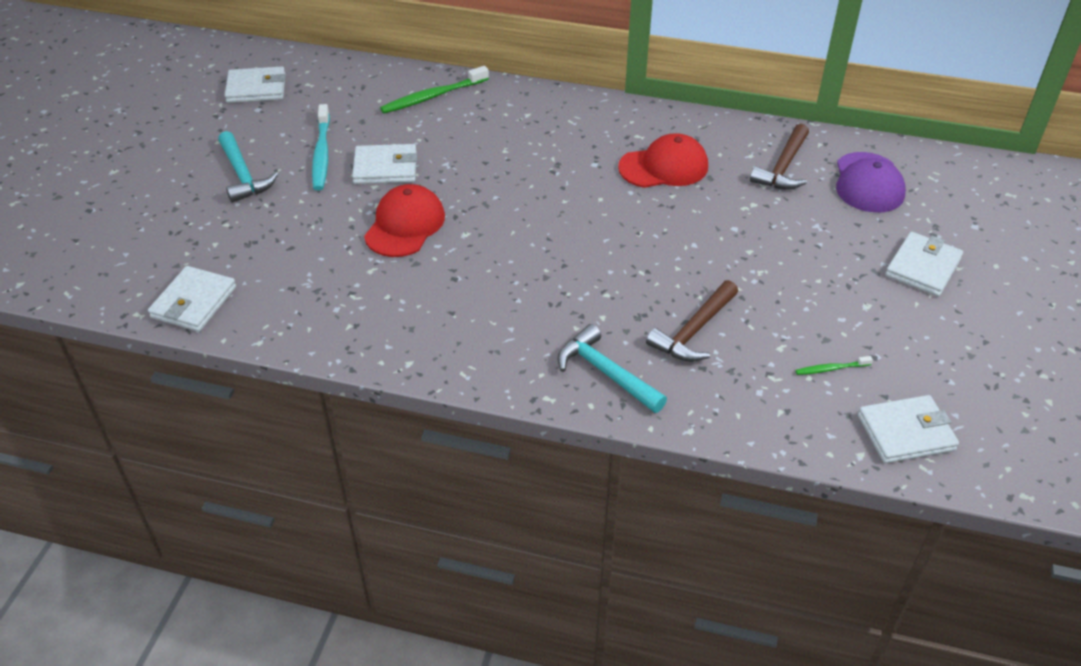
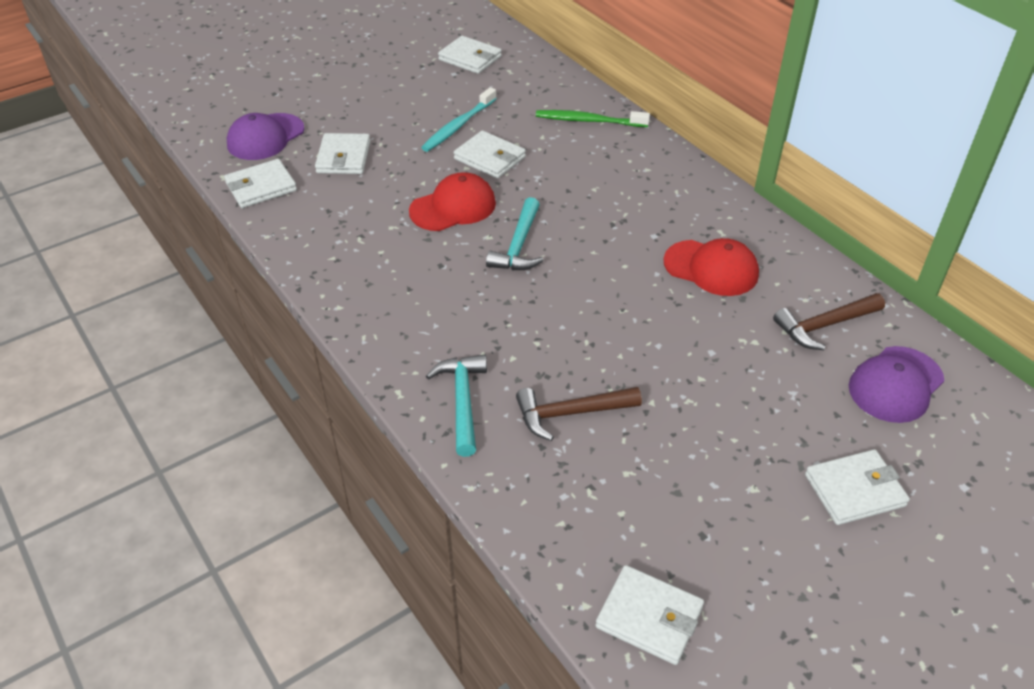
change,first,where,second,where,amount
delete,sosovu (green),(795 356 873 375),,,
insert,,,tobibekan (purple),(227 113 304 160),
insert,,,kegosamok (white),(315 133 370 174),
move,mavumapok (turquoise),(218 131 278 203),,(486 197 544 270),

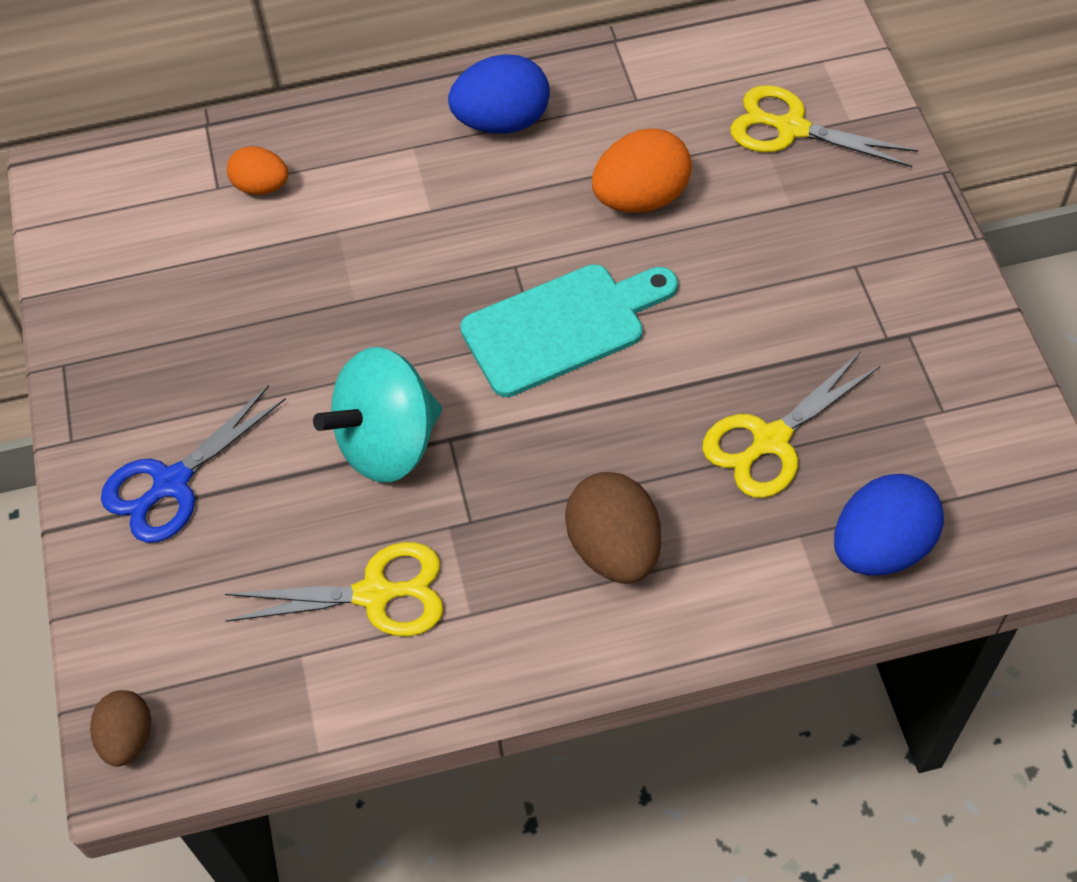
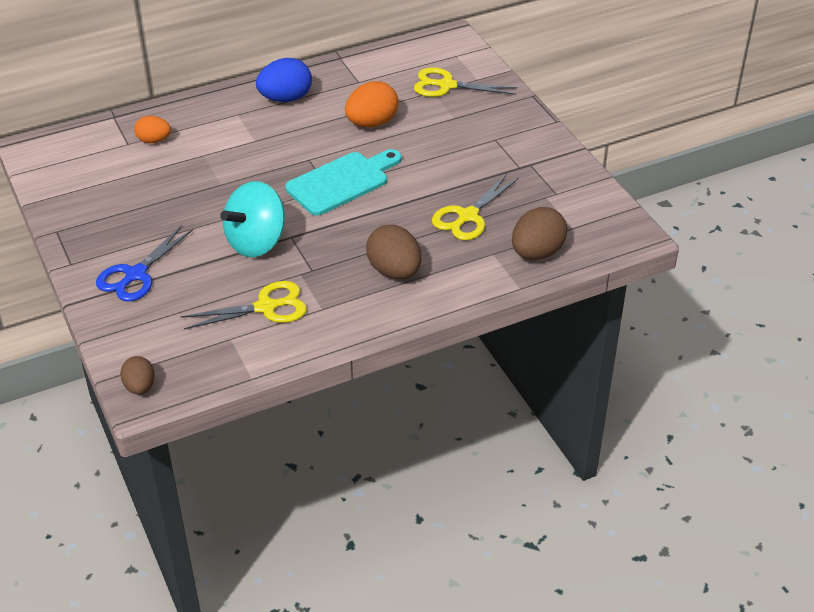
change,first,where,second,where,amount
recolor,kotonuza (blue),(834 474 944 576),kotonuza (brown),(512 207 567 260),

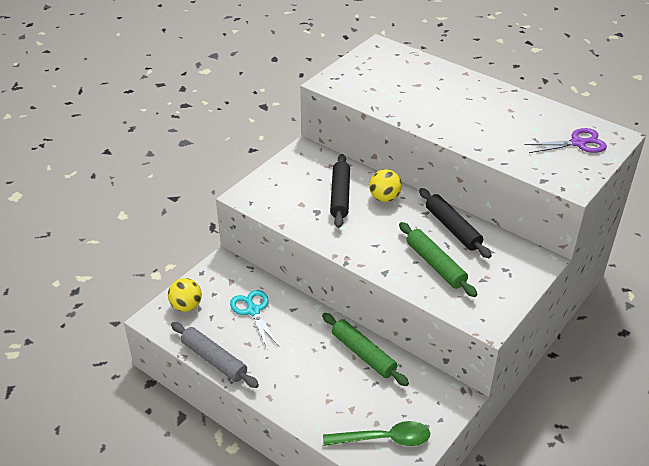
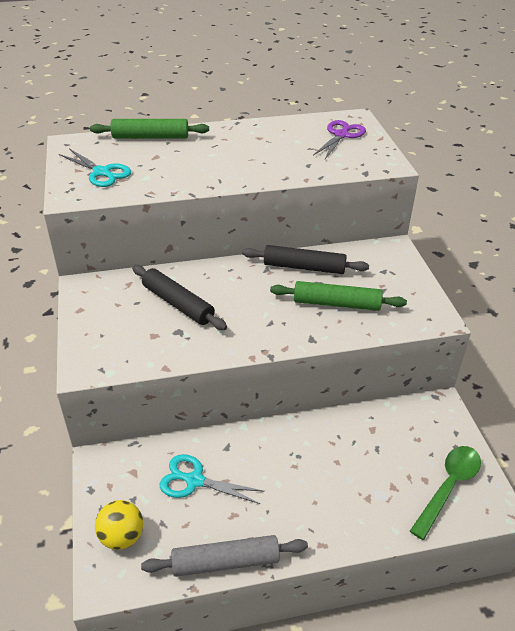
change,first,where,second,where,amount
delete,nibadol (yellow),(369 169 402 202),,,
insert,,,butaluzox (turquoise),(59 149 131 187),
move,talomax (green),(322 313 409 386),,(90 119 209 138),

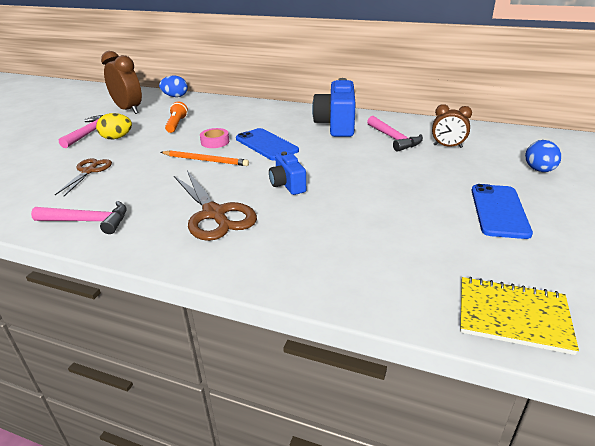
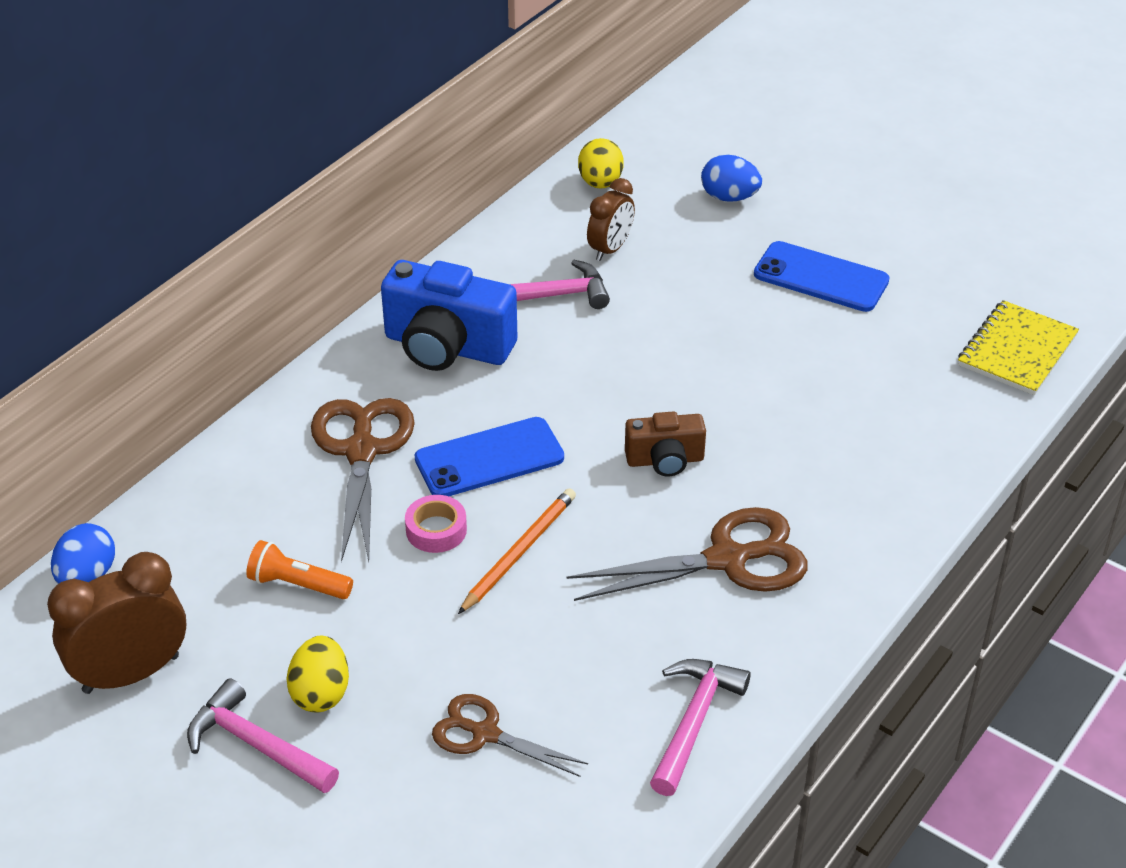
change,first,where,second,where,amount
insert,,,butaluzox (brown),(311 398 415 562),
insert,,,kotonuza (yellow),(578 138 624 189),
recolor,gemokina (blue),(269 151 306 195),gemokina (brown),(625 411 706 477),

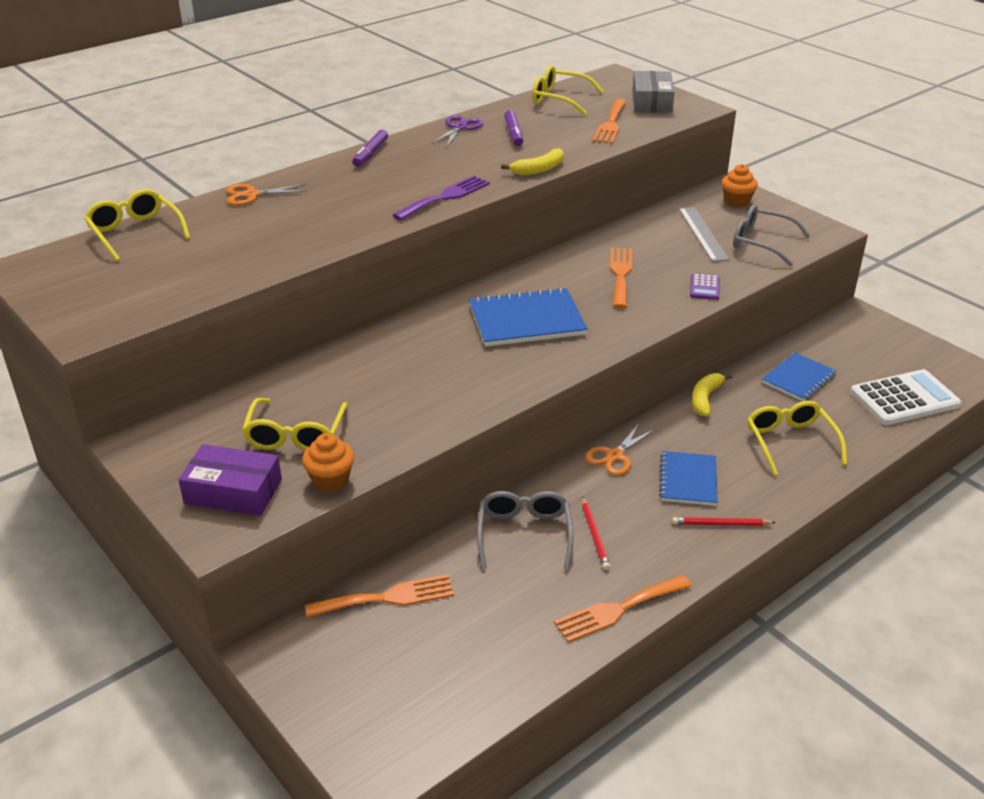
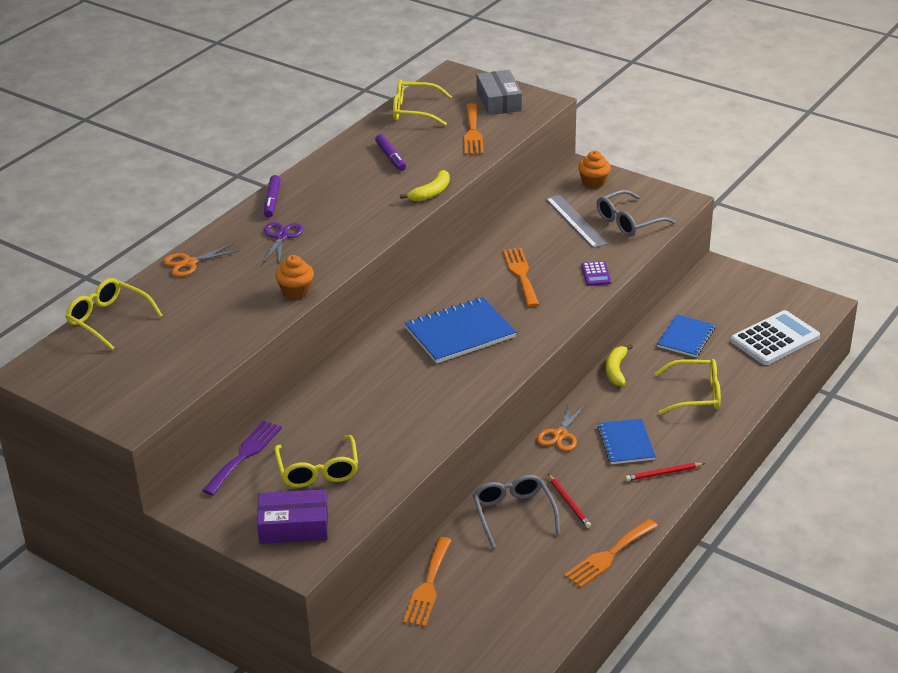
change,first,where,second,where,amount
move,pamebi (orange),(302 433 354 492),,(275 255 314 300),
move,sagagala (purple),(393 176 490 221),,(202 420 282 495),
move,butaluzox (purple),(431 115 483 147),,(263 222 303 264),
rotate,sagagala (orange),(305 574 454 618),,(403 537 452 627),135 degrees clockwise
rotate,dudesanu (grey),(733 205 811 266),,(597 190 676 237),45 degrees counterclockwise
rotate,dudesanu (yellow),(747 401 847 475),,(655 359 721 414),120 degrees clockwise

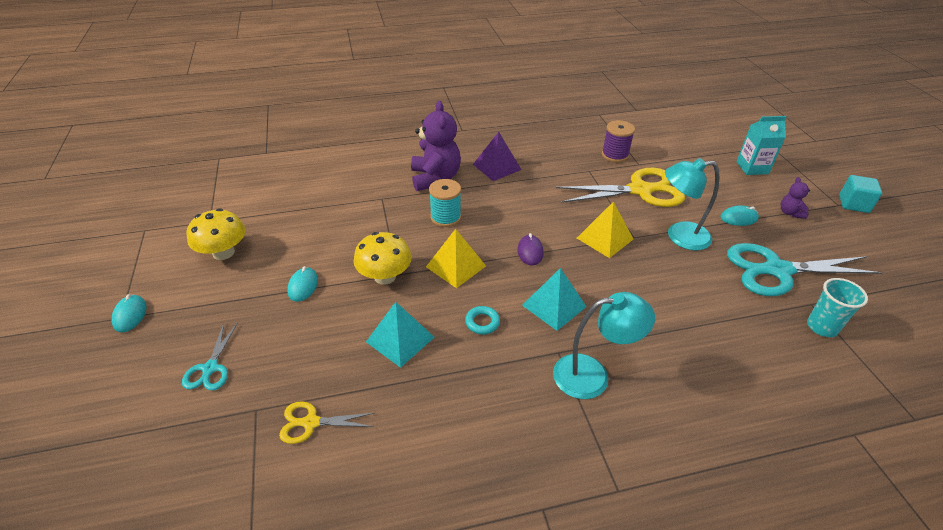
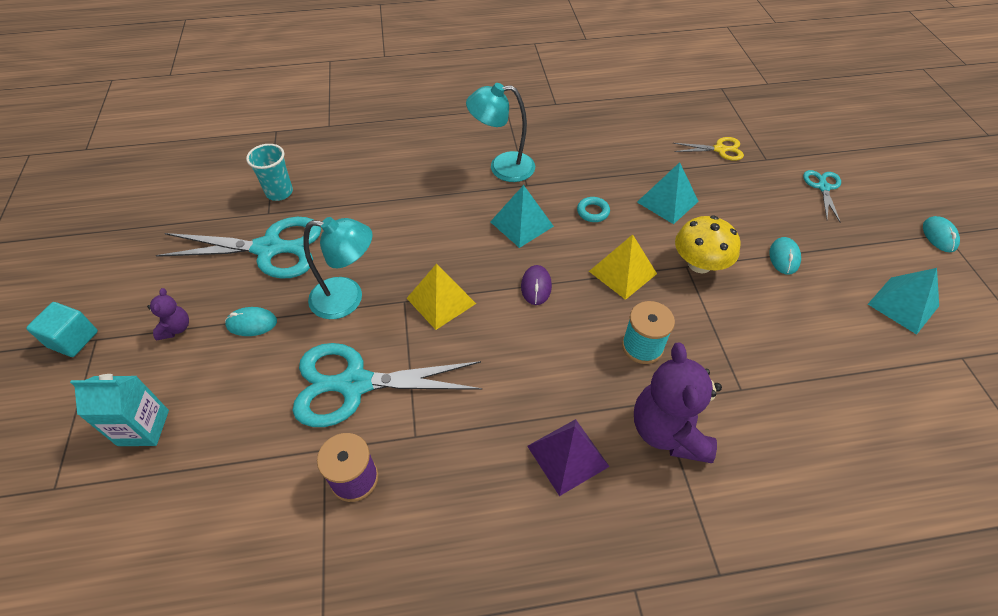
change,first,where,second,where,amount
replace,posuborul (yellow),(186 208 246 260),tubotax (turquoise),(868 268 939 335),
recolor,butaluzox (yellow),(556 168 685 207),butaluzox (turquoise),(292 343 482 427),

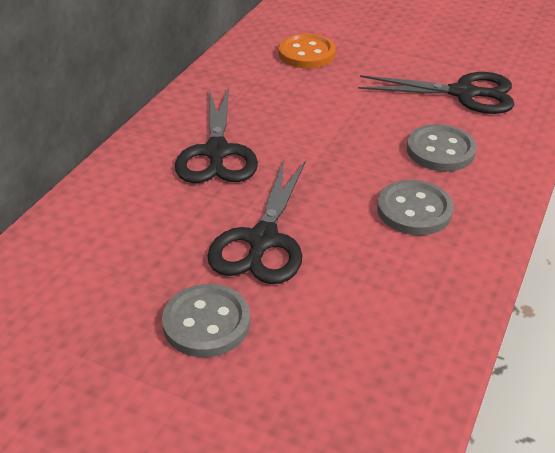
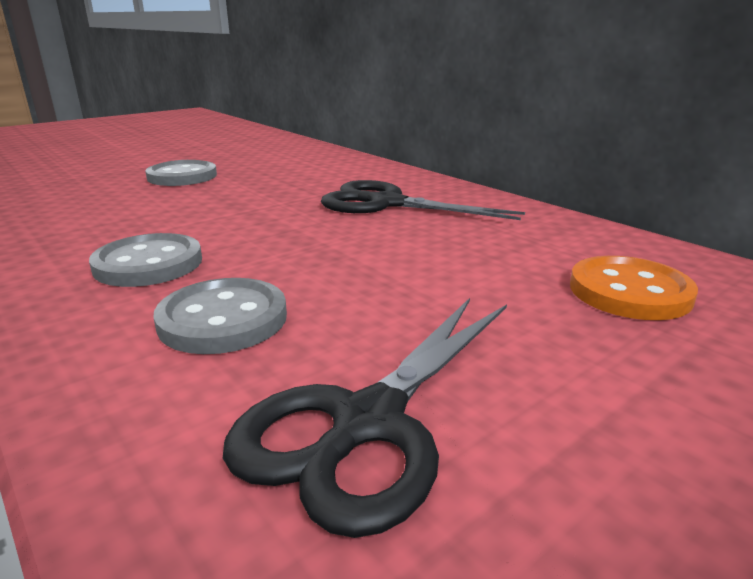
change,first,where,second,where,amount
delete,butaluzox (black),(207 160 306 284),,,

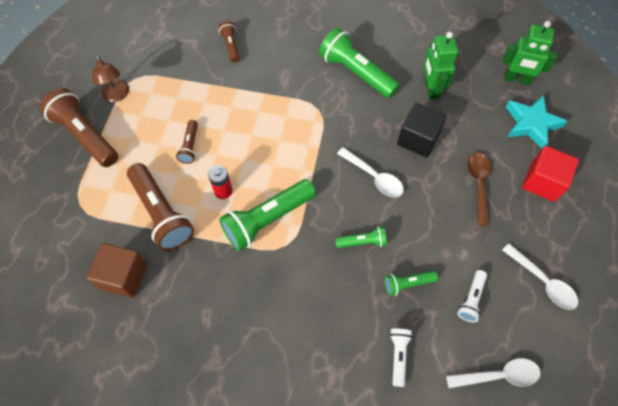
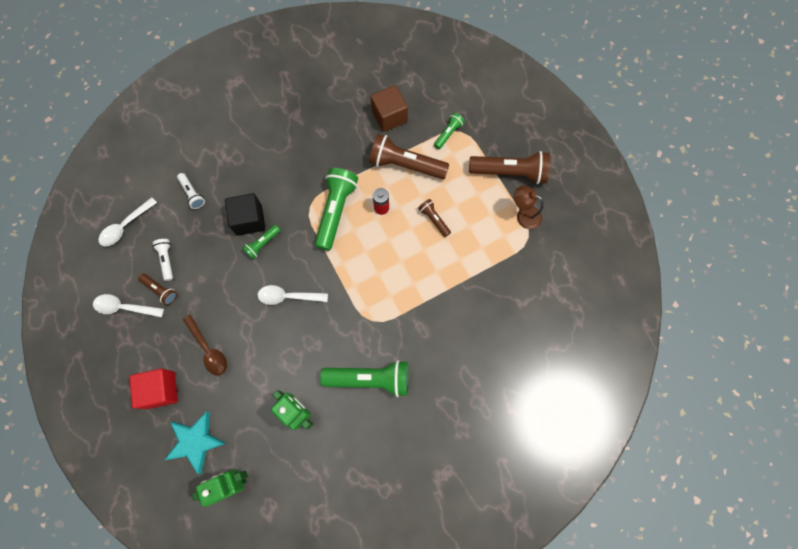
change,first,where,second,where,amount
move,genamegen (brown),(219 21 239 62),,(138 274 177 305),
move,genamegen (green),(384 271 438 296),,(434 113 465 149),
move,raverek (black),(397 103 447 158),,(225 193 265 236),

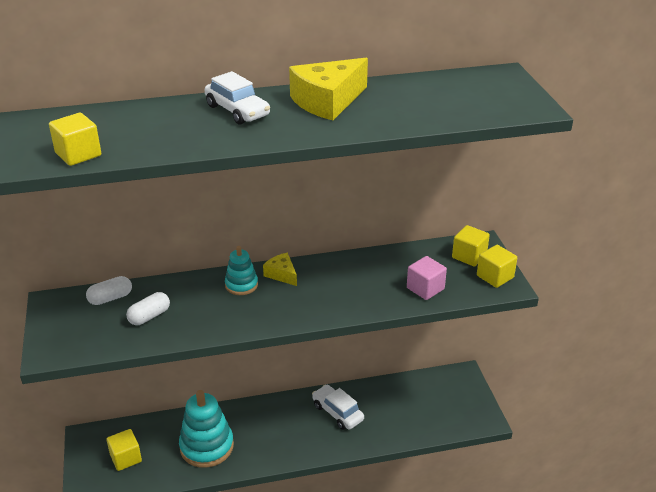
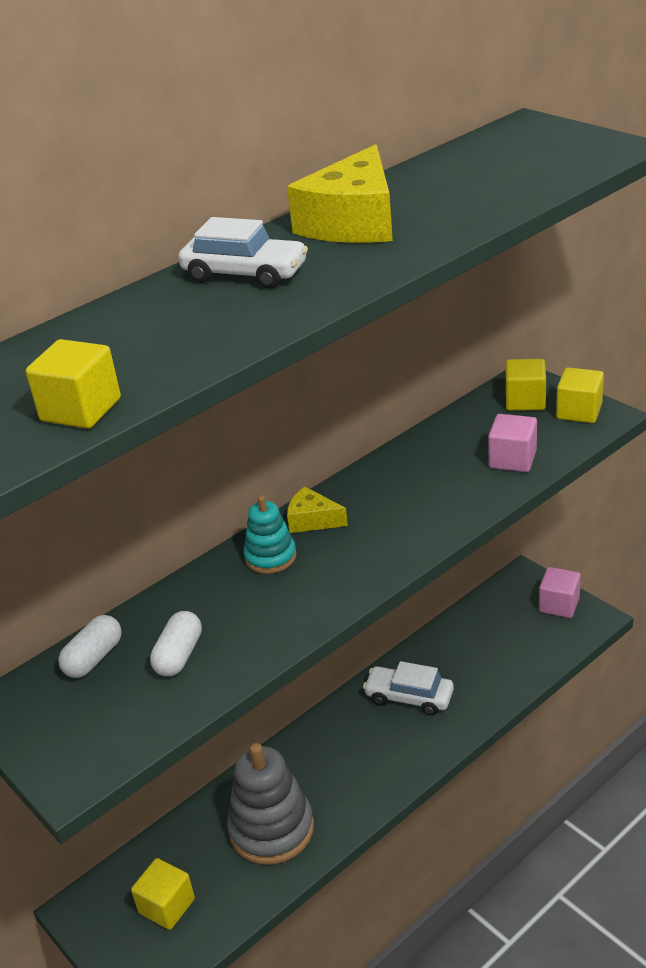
change,first,where,second,where,amount
insert,,,raverek (pink),(539 567 581 618),
recolor,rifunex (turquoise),(179 390 234 468),rifunex (grey),(227 743 314 865),

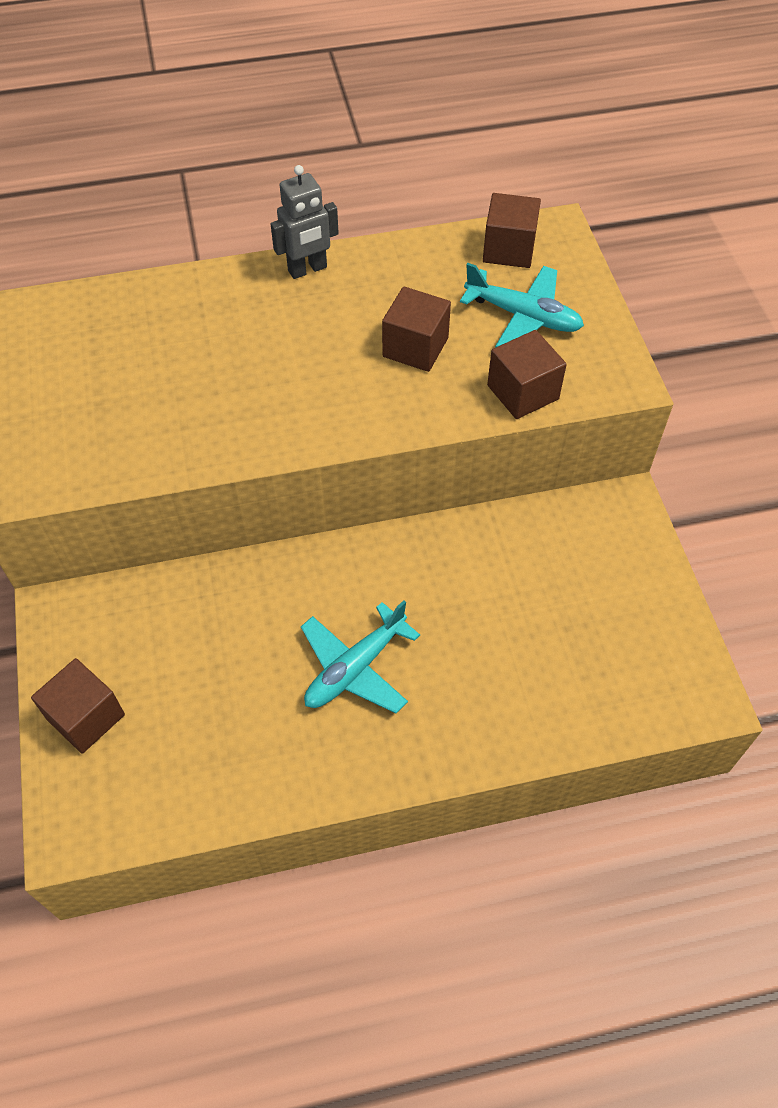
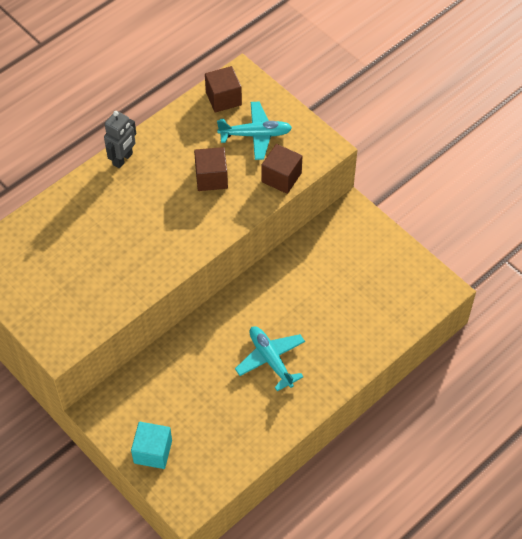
change,first,where,second,where,amount
recolor,raverek (brown),(31 658 125 754),raverek (turquoise),(131 422 172 469),
rotate,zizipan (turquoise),(301 600 420 713),,(235 326 305 391),135 degrees clockwise

